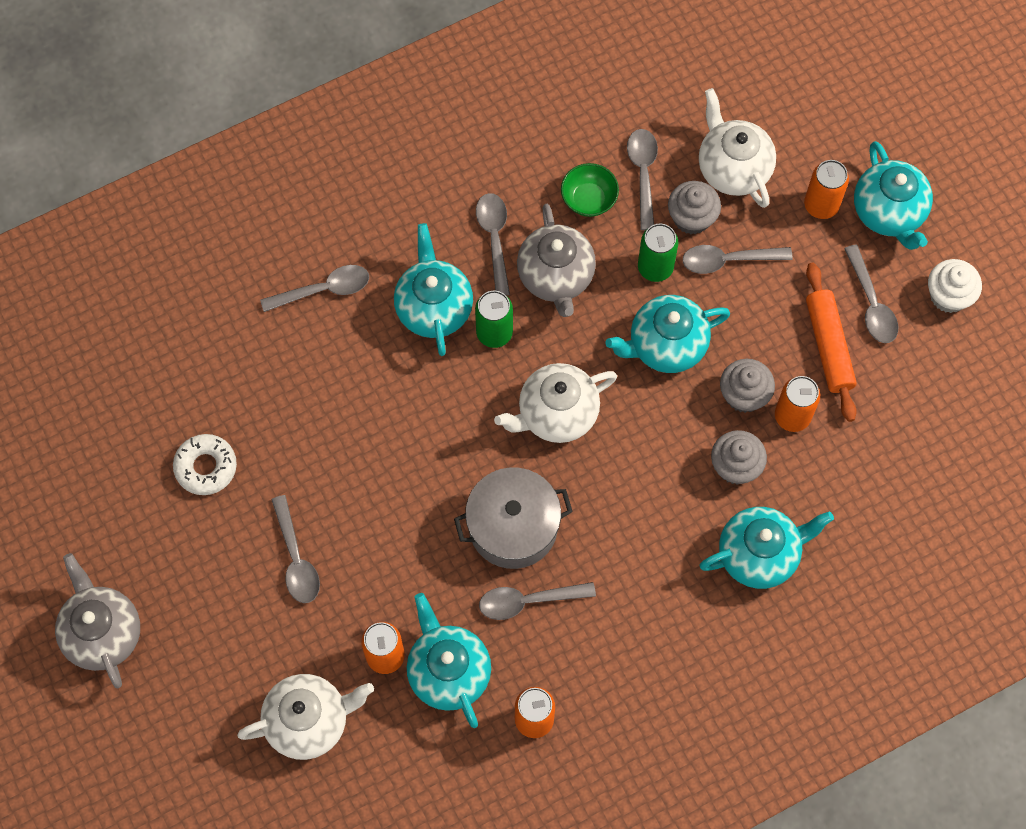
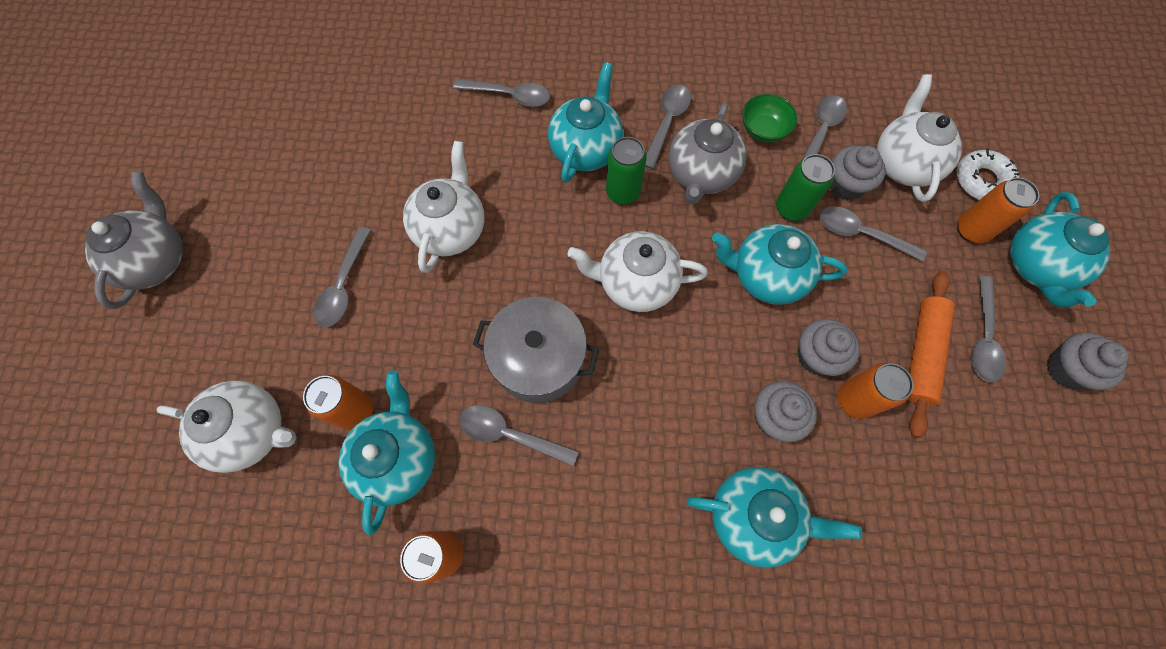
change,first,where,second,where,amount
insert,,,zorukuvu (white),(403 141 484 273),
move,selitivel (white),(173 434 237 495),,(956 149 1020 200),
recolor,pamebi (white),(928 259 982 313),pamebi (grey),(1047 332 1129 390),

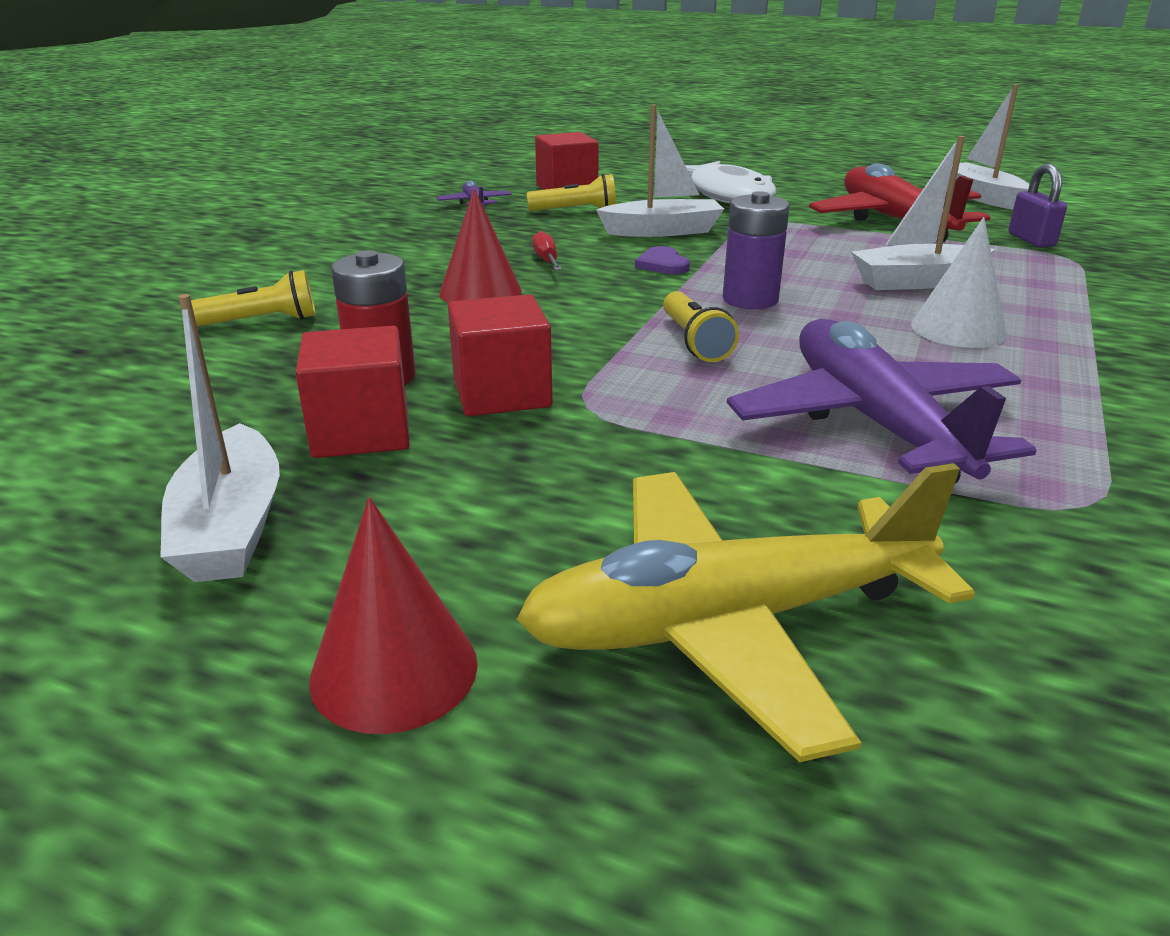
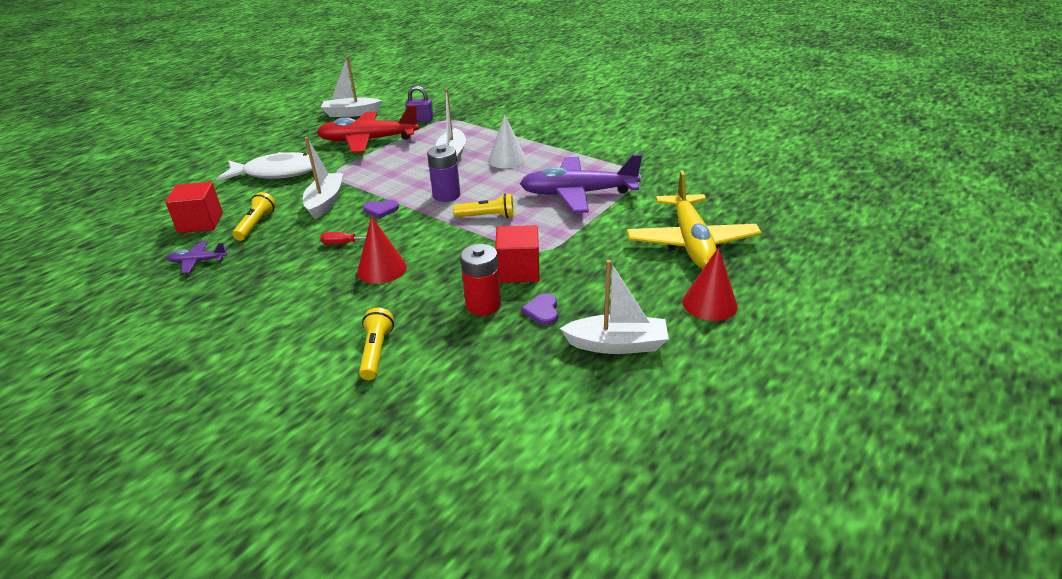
change,first,where,second,where,amount
replace,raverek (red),(296 326 410 458),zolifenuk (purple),(521 294 558 325),

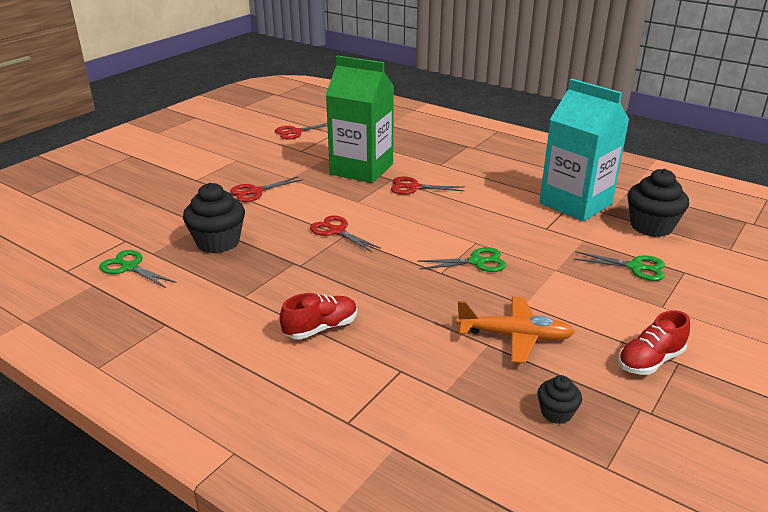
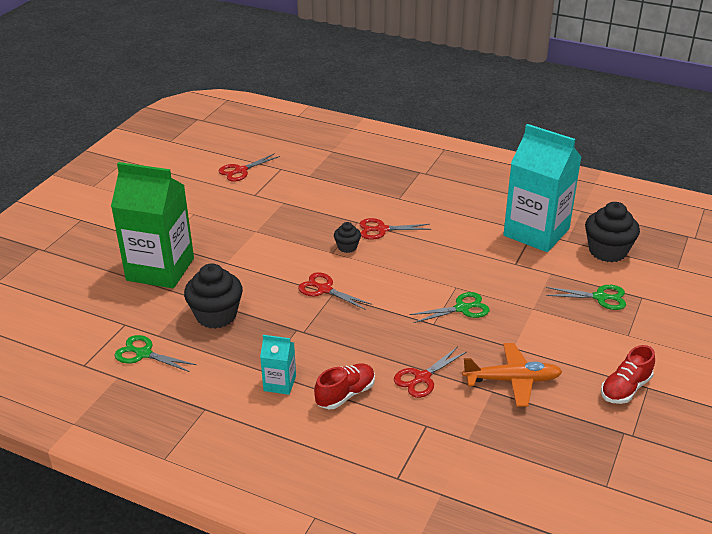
change,first,where,second,where,amount
insert,,,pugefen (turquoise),(260 335 296 395),
move,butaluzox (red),(230 176 303 202),,(394 346 467 398),
move,pugefen (green),(326 55 394 183),,(111 162 194 288),
move,pamebi (black),(537 375 582 424),,(334 222 361 253),

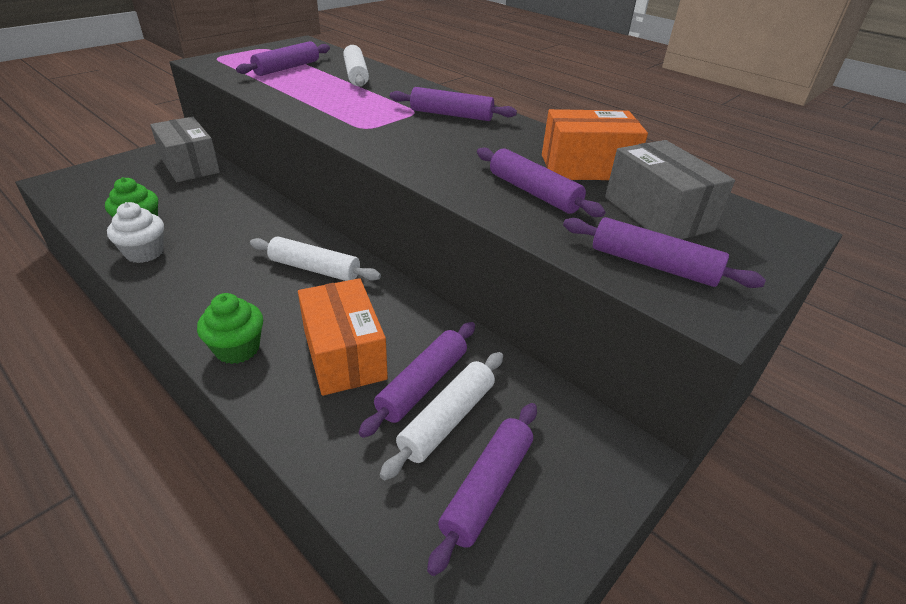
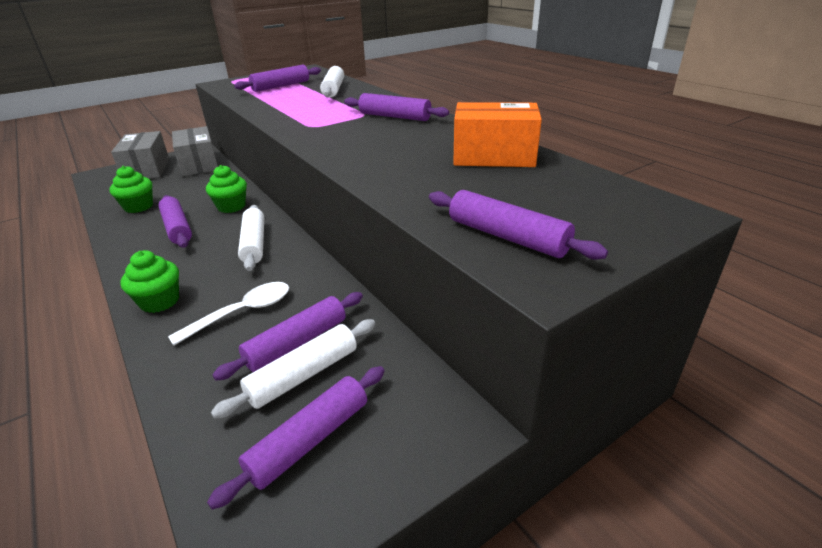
change,first,where,second,where,amount
delete,pamebi (white),(107 202 164 263),,,
insert,,,pamebi (green),(206 165 247 213),
move,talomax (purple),(477 147 605 217),,(159 195 192 248),
move,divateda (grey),(605 140 735 239),,(111 131 169 179),
replace,divateda (orange),(298 278 388 396),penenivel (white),(168 282 289 346),
rotate,talomax (white),(250 236 381 281),,(238 205 264 271),45 degrees clockwise

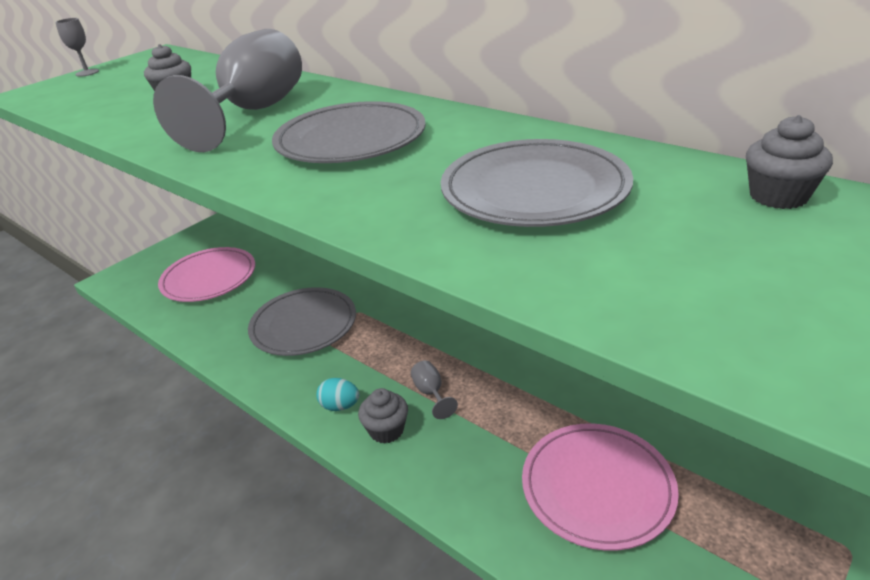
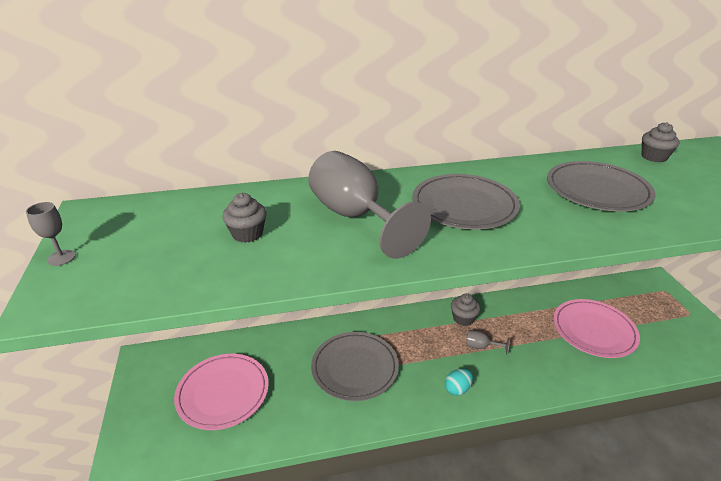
change,first,where,second,where,amount
move,pamebi (grey),(358 388 408 443),,(451 293 480 326),

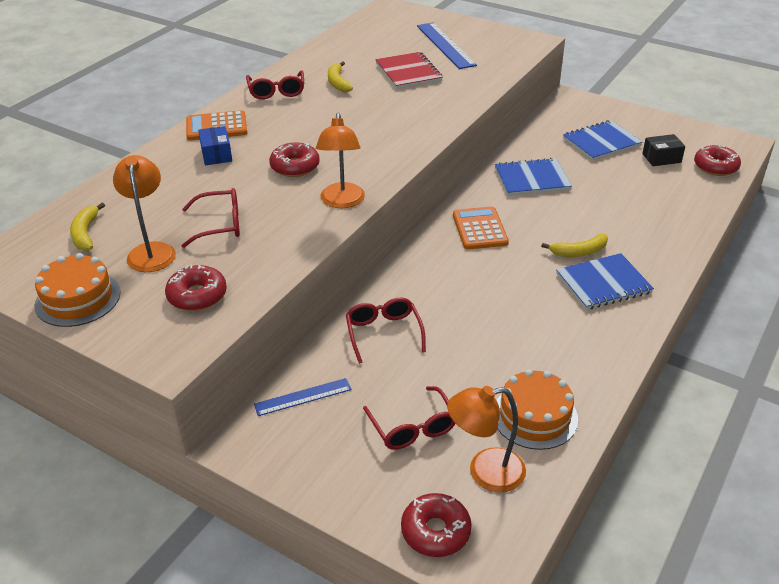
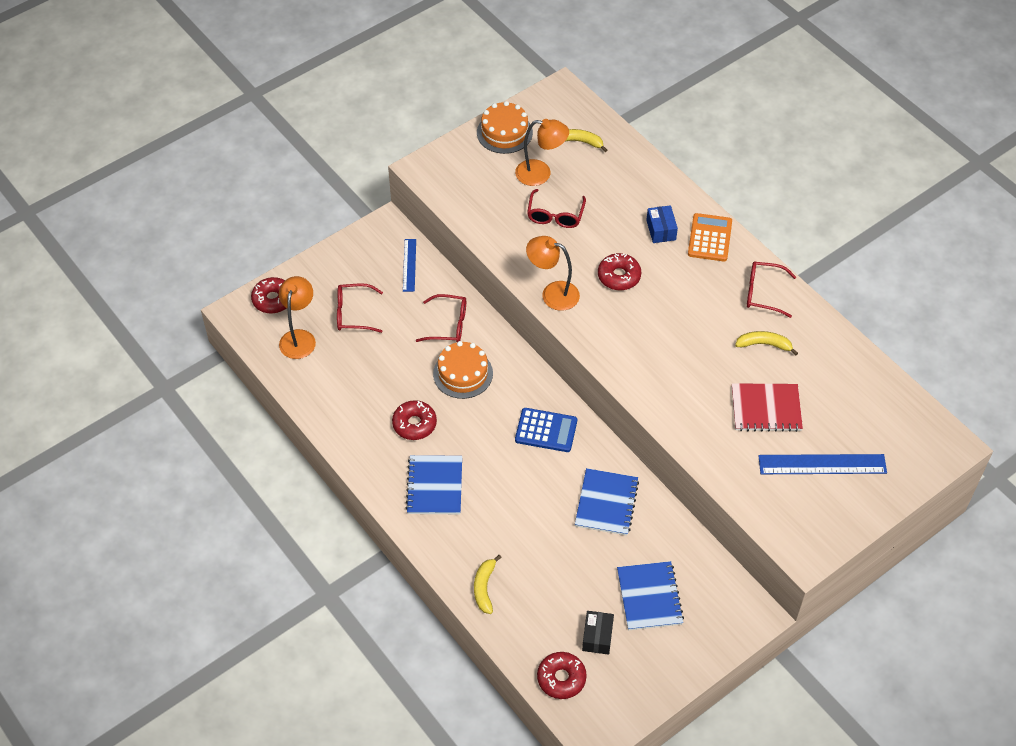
change,first,where,second,where,amount
move,selitivel (red),(165 265 227 311),,(392 400 437 440),
move,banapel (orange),(496 369 578 450),,(433 341 493 399),
move,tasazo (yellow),(541 234 608 257),,(474 555 502 614),
recolor,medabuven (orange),(453 206 509 250),medabuven (blue),(515 408 577 452),
rotate,divateda (blue),(198 126 232 165),,(646 205 678 243),75 degrees clockwise

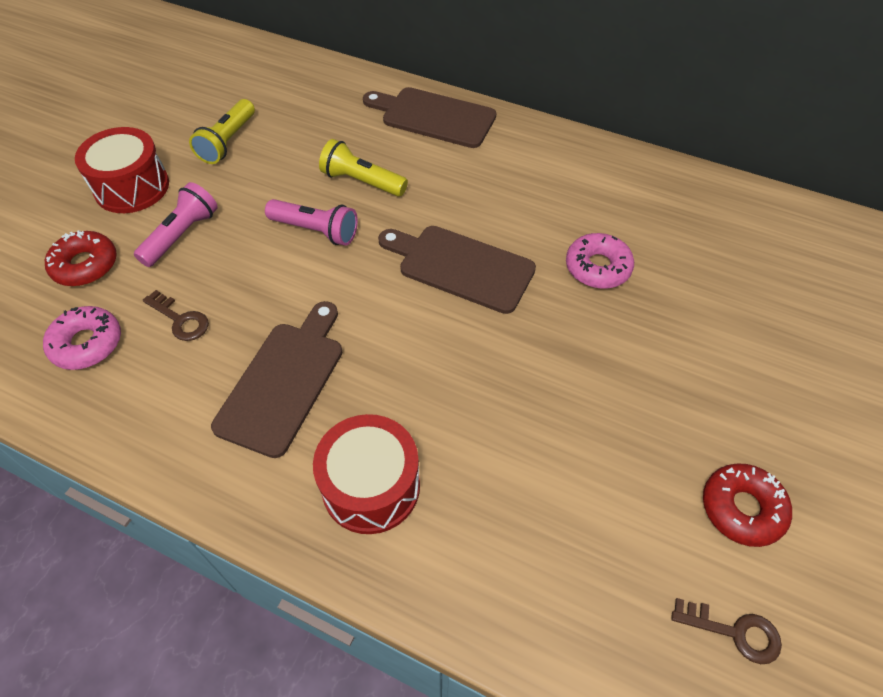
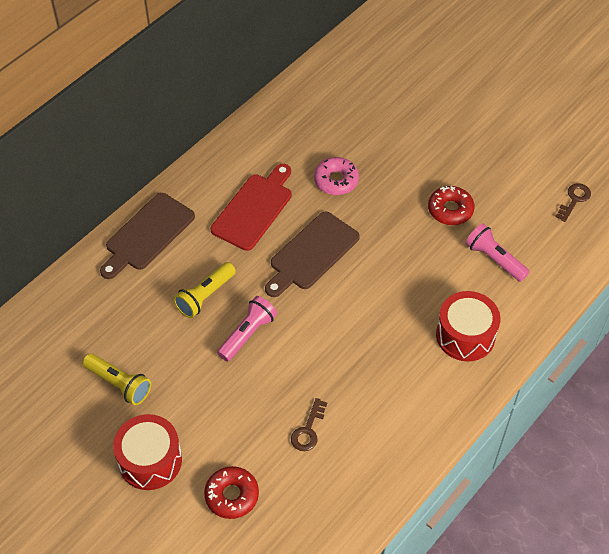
change,first,where,second,where,amount
delete,selitivel (pink),(43 306 121 370),,,
delete,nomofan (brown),(211 301 342 458),,,
insert,,,nomofan (red),(210 164 292 251),
move,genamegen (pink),(134 182 218 267),,(466 223 530 282),
move,selitivel (red),(703 464 792 547),,(428 186 475 225),
rotate,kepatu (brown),(143 290 209 341),,(291 398 327 451),150 degrees clockwise

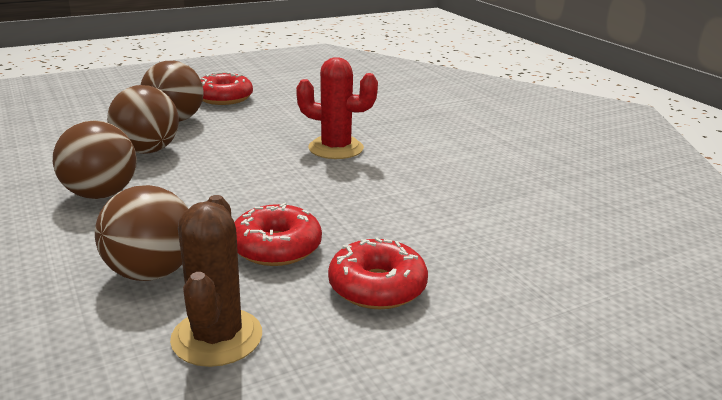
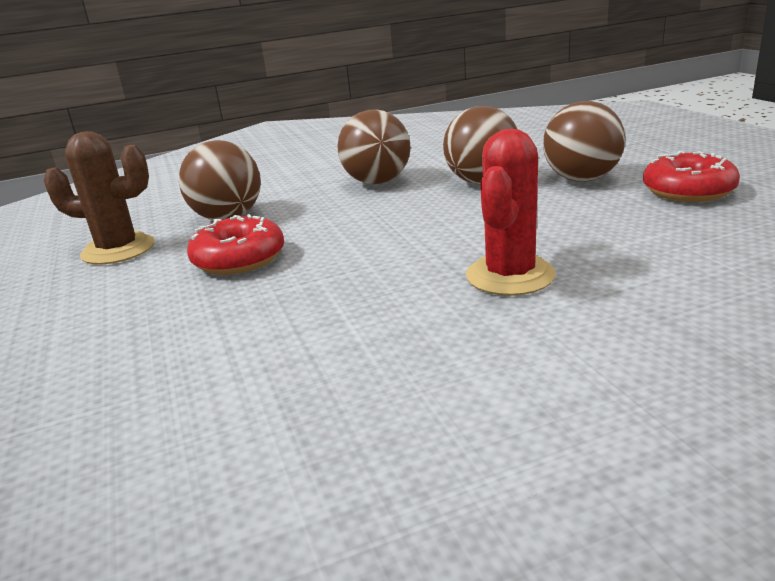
change,first,where,second,where,amount
delete,selitivel (red),(328 237 428 309),,,

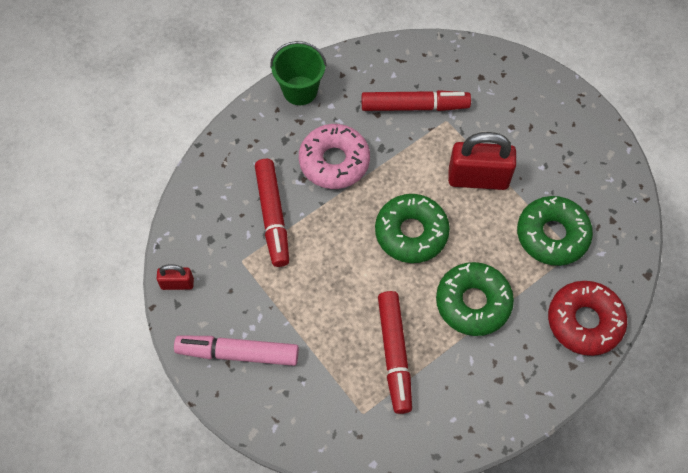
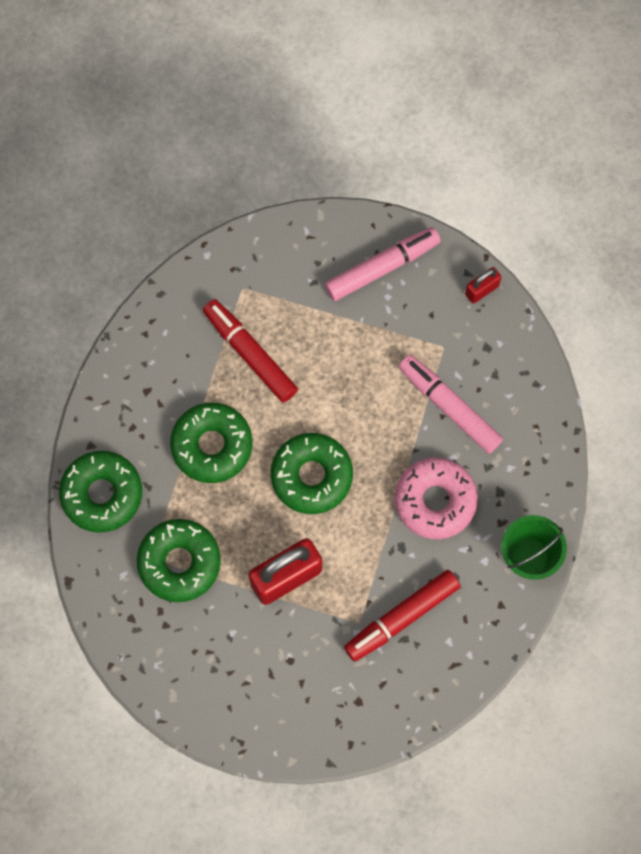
change,first,where,second,where,amount
recolor,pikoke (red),(255 159 289 267),pikoke (pink),(399 355 503 454),
recolor,selitivel (red),(548 281 627 356),selitivel (green),(59 451 142 533),

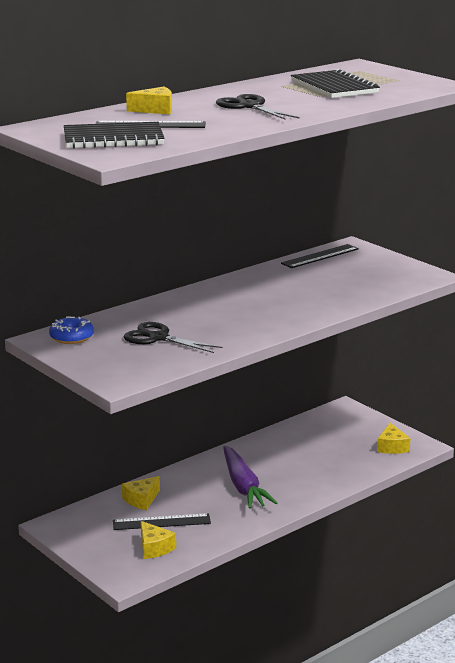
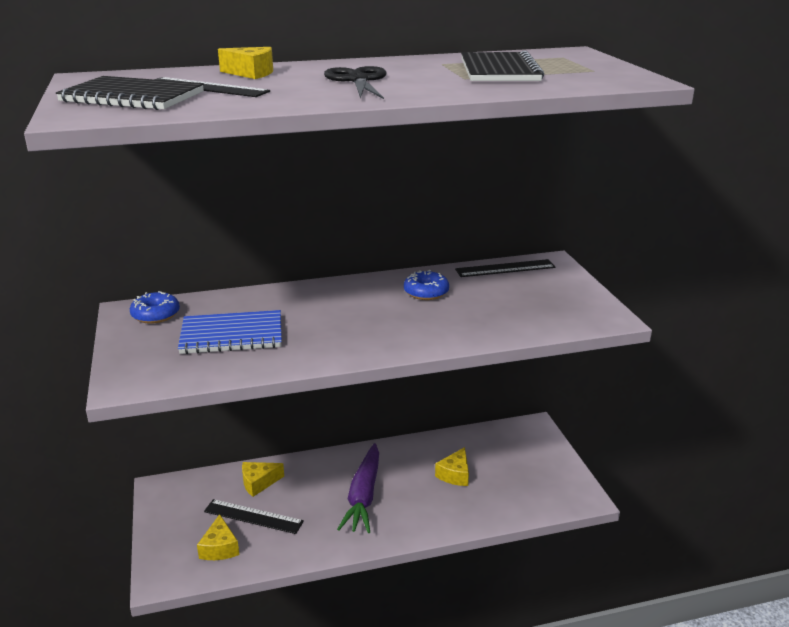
change,first,where,second,where,amount
insert,,,selitivel (blue),(404 270 449 300),
move,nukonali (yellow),(377 423 410 454),,(435 447 469 486),
replace,butaluzox (black),(124 322 223 353),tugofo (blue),(178 310 282 354),

